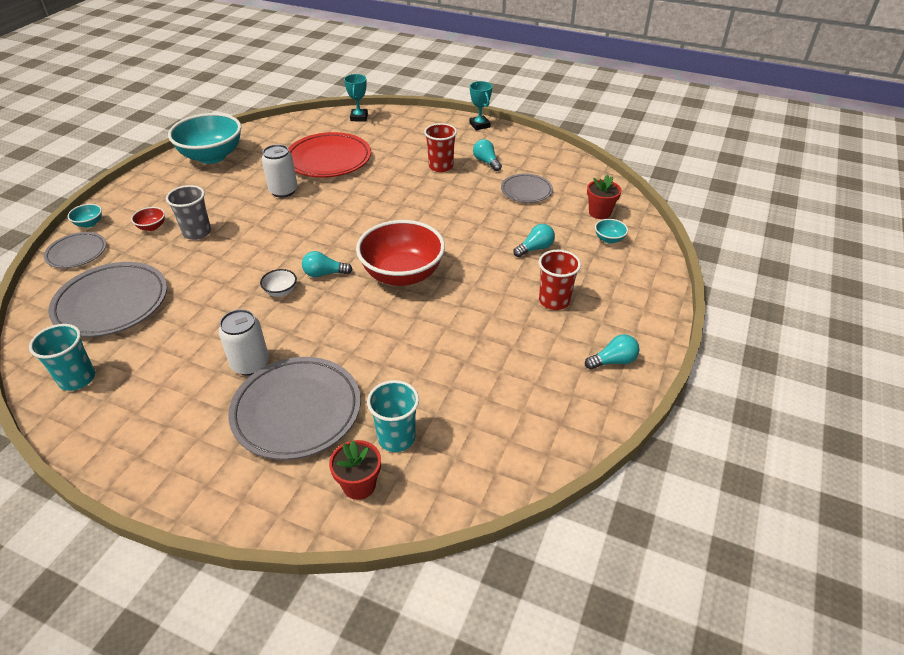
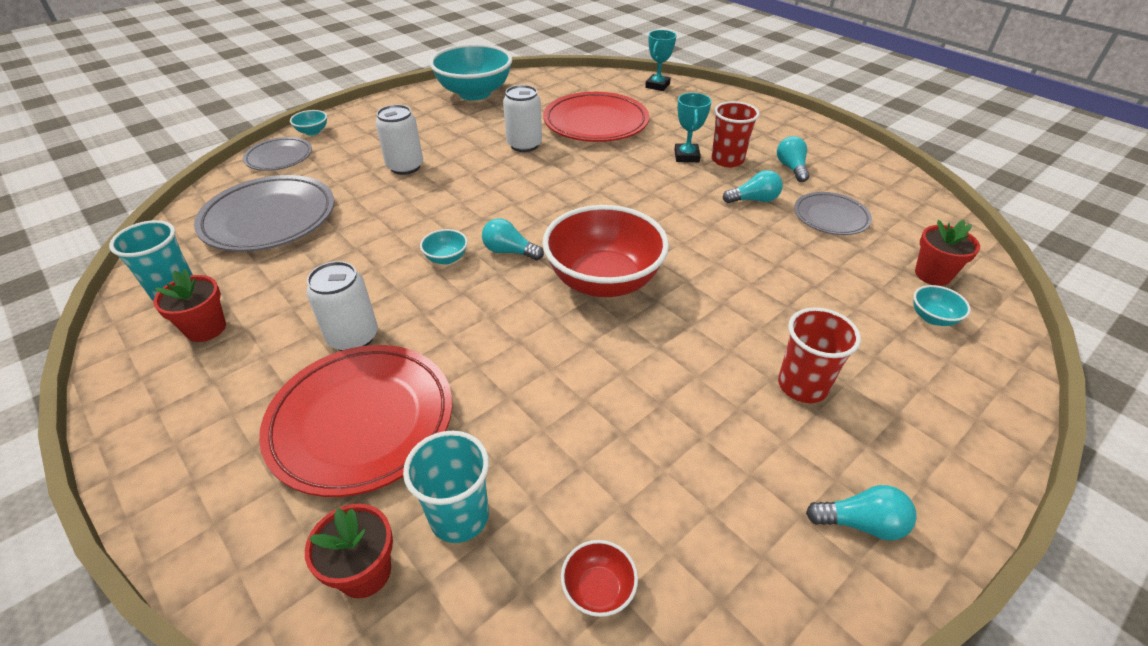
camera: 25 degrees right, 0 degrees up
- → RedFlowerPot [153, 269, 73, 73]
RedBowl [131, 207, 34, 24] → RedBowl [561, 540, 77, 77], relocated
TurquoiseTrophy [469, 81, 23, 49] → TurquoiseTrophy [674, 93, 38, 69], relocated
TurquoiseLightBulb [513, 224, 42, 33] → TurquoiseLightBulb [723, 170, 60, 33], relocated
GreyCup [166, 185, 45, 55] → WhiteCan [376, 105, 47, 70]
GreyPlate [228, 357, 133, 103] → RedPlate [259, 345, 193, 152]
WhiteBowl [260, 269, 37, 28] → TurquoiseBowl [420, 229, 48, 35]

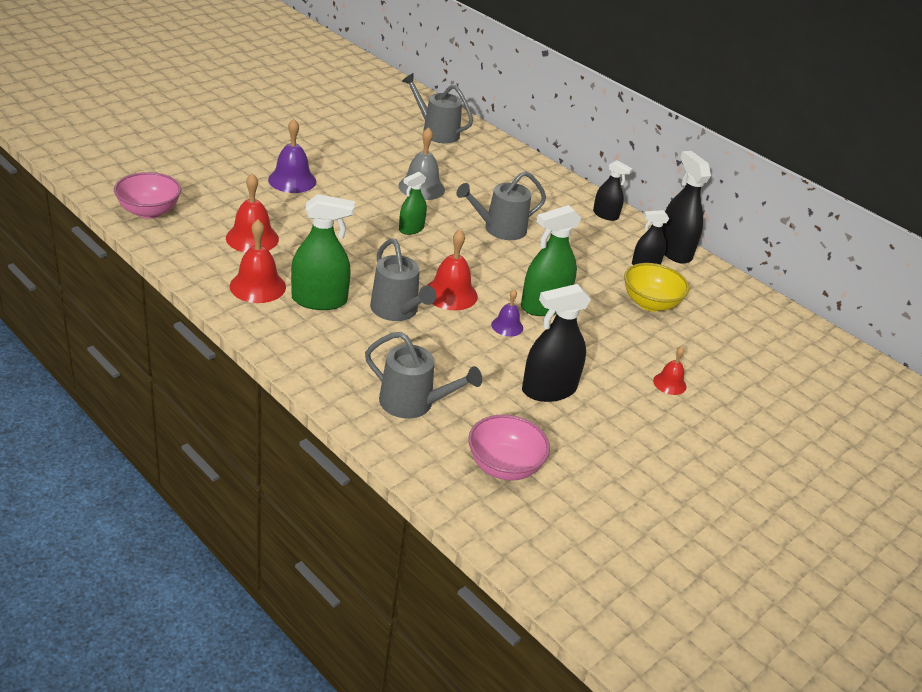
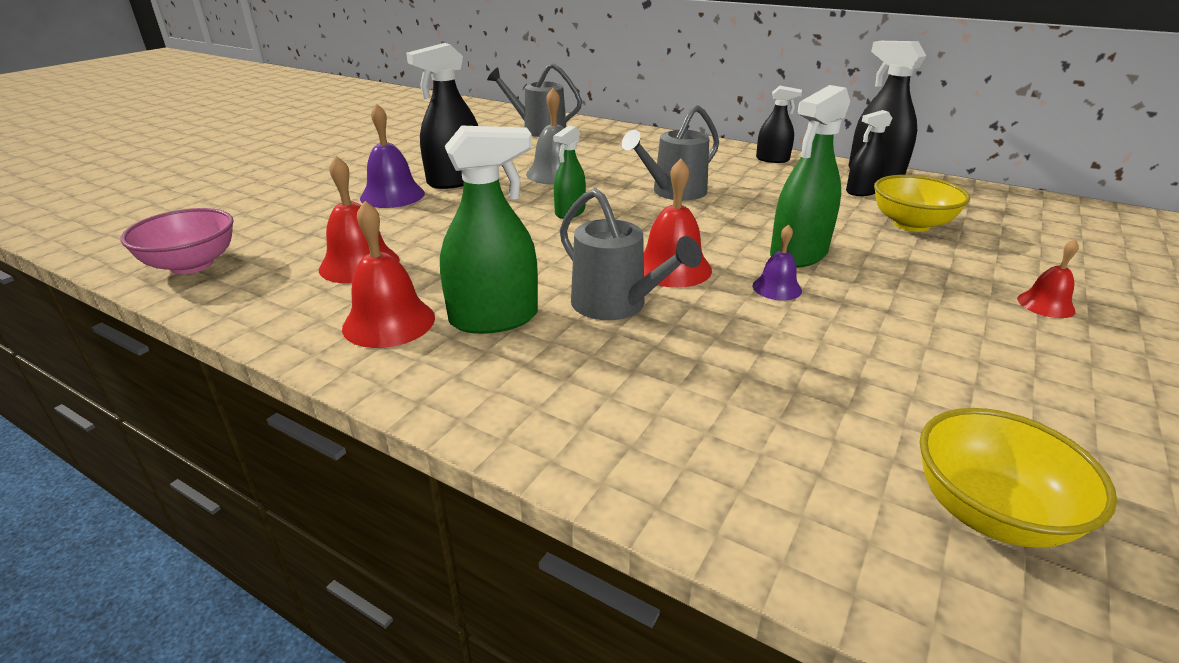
camera: 10 degrees left, 5 degrees down
GreyWateringCan [365, 332, 117, 86] → -
BlackSprayBottle [522, 284, 69, 118] → BlackSprayBottle [406, 43, 72, 146], relocated
PinkBowl [468, 414, 82, 67] → YellowBowl [920, 408, 197, 140]

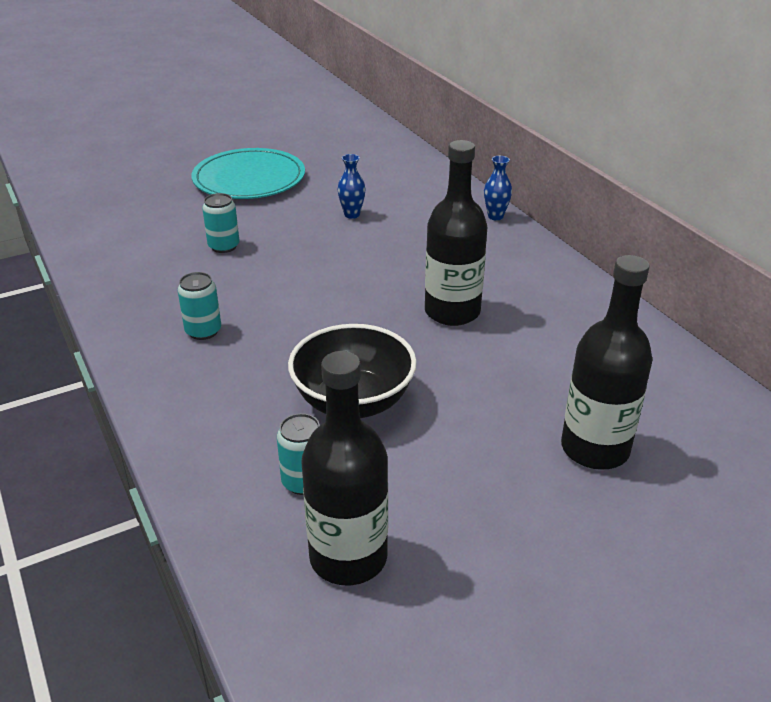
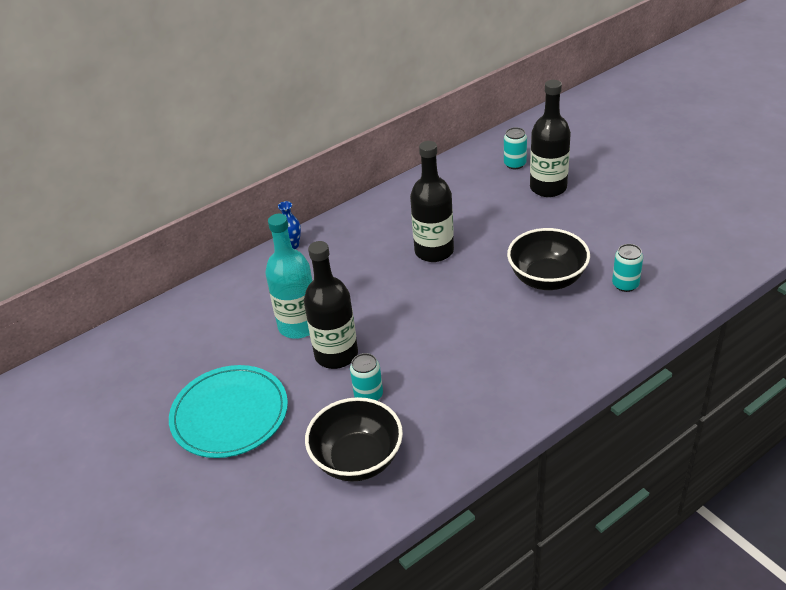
camera: 95 degrees left, 5 degrees up
- → BlackBowl [305, 397, 98, 85]
TurquoiseCan [177, 272, 44, 68] → TurquoiseCan [504, 127, 23, 42], relocated
BlackBottle [301, 351, 87, 234] → BlackBottle [304, 241, 54, 128], relocated
BlueVase [338, 154, 27, 65] → TurquoiseBottle [265, 214, 48, 125]

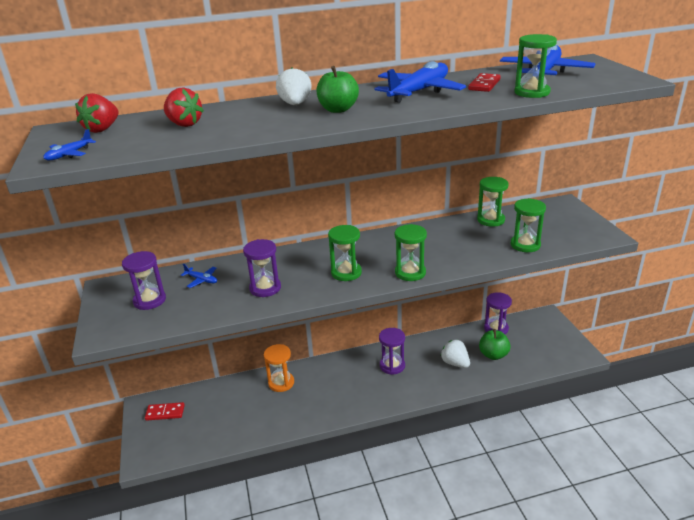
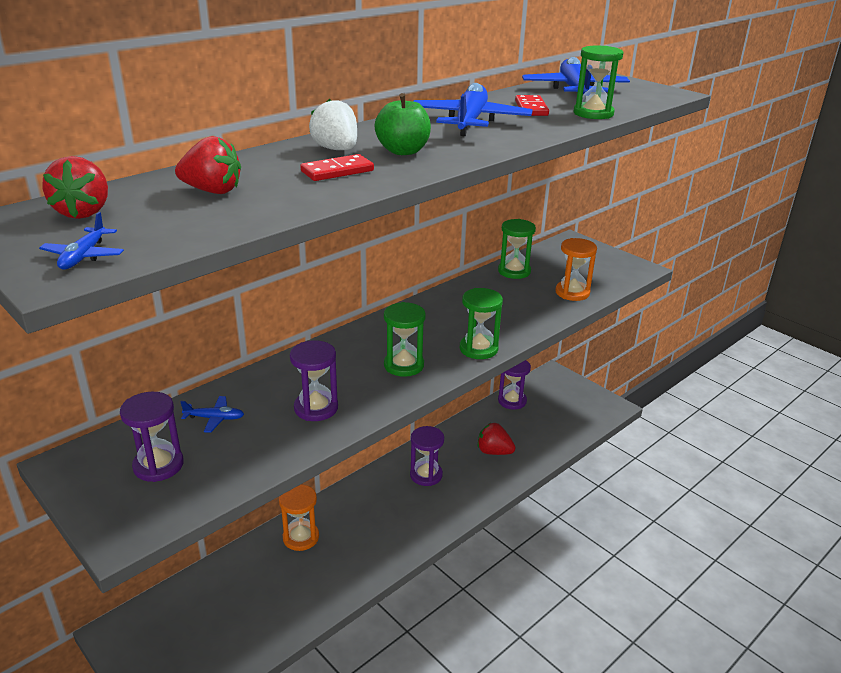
camera: 30 degrees left, 0 degrees up
GreenApple [479, 329, 32, 31] → -
RedDomino [145, 402, 40, 19] → RedDomino [300, 154, 74, 27], relocated
WhiteStrawberry [440, 339, 30, 29] → RedStrawberry [478, 422, 38, 33]
GreenHourglass [511, 198, 35, 54] → OrangeHourglass [555, 238, 42, 63]

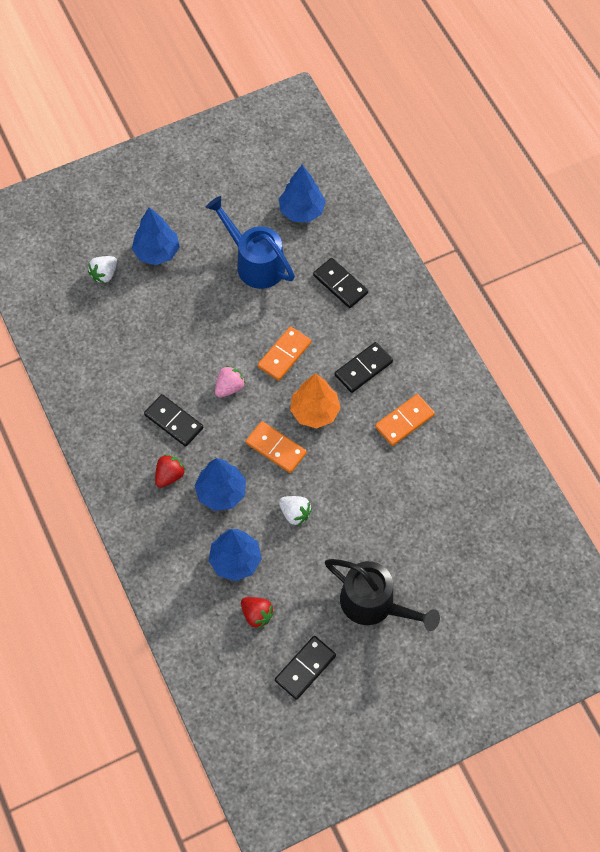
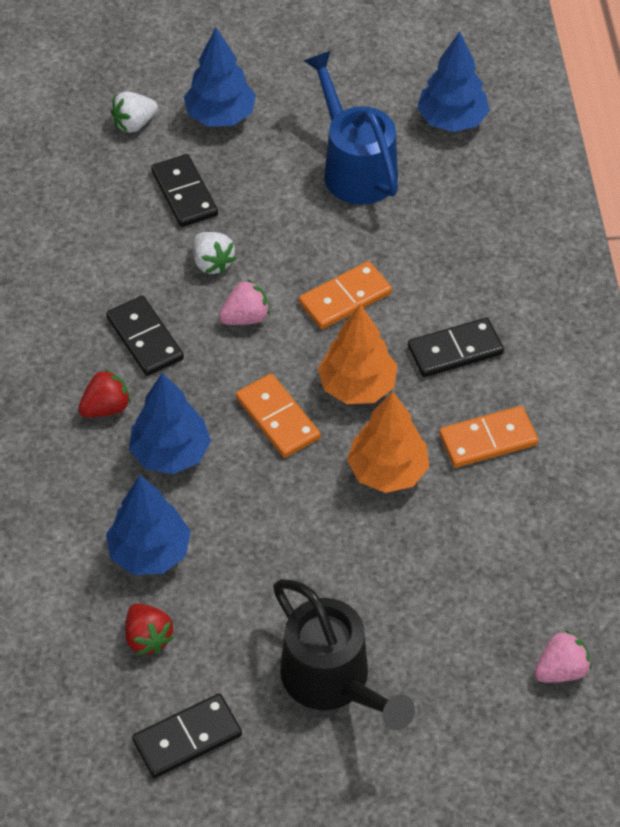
camera: 20 degrees right, 10 degrees down
- → OrangeTree [347, 391, 82, 102]
- → PinkStrawberry [534, 630, 57, 52]
WhiteStrawberry [279, 496, 33, 30] → WhiteStrawberry [193, 232, 43, 42], relocated
BlackDomino [313, 258, 55, 50] → BlackDomino [151, 154, 67, 73], relocated

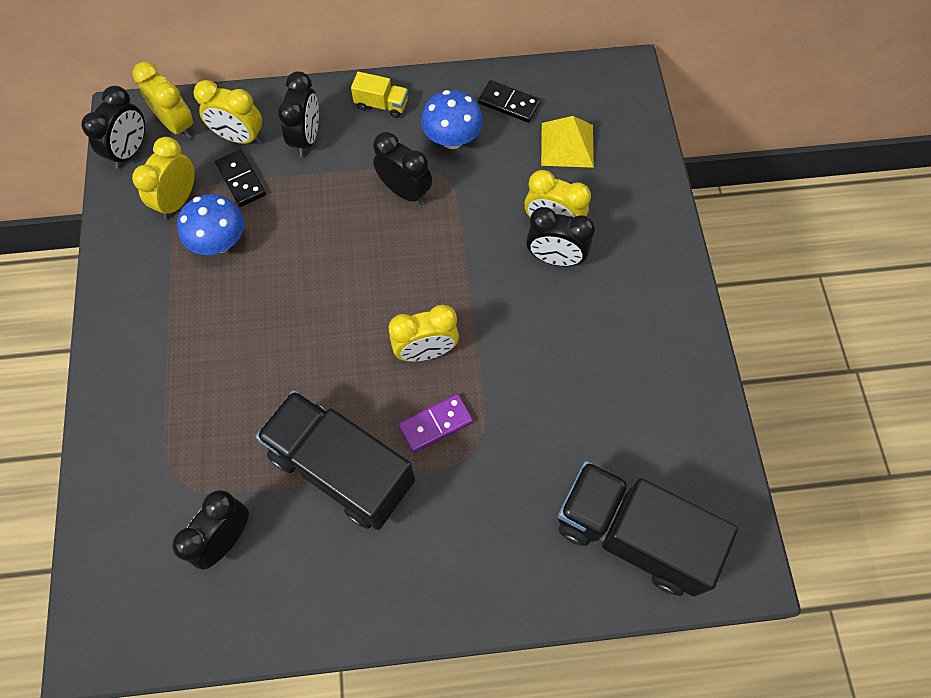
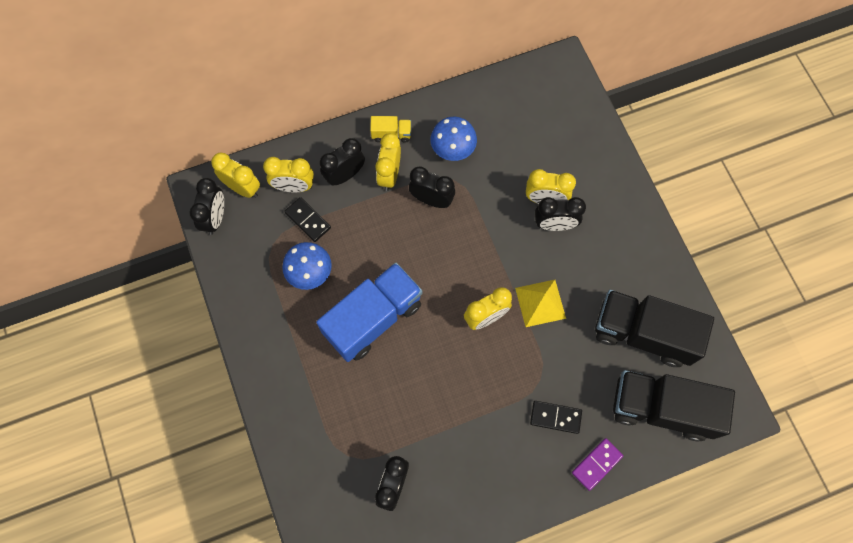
camera: 15 degrees left, 5 degrees up
- → BlueTruck [316, 262, 106, 100]
YellowClock [132, 137, 63, 82] → YellowClock [375, 133, 26, 58], relocated
BlackTruck [256, 390, 159, 140] → BlackTruck [595, 290, 119, 77], relocated
PurpleDomino [399, 394, 74, 59] → PurpleDomino [572, 438, 51, 53], relocated
BlackDomino [478, 80, 63, 43] → BlackDomino [530, 401, 52, 33], relocated
YellowPyramid [541, 116, 53, 52] → YellowPyramid [515, 280, 51, 47], relocated
BlackClock [278, 71, 41, 86] → BlackClock [320, 138, 45, 48], 120 degrees counterclockwise

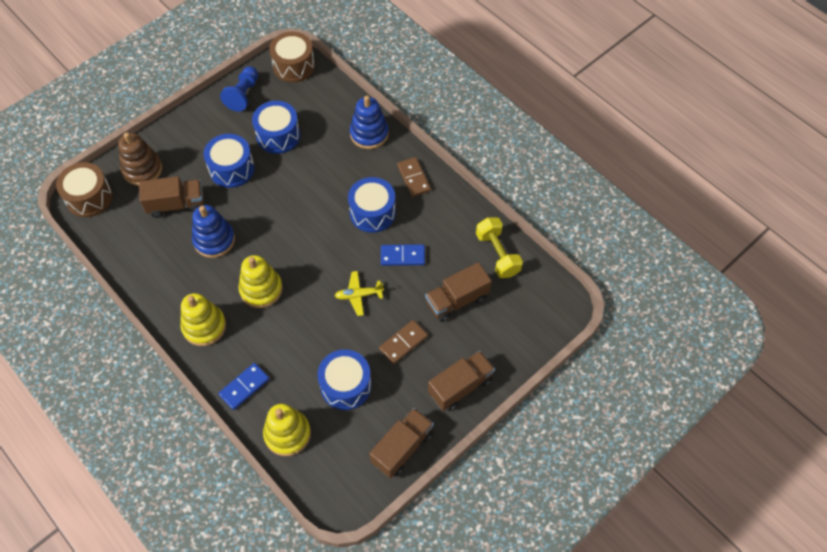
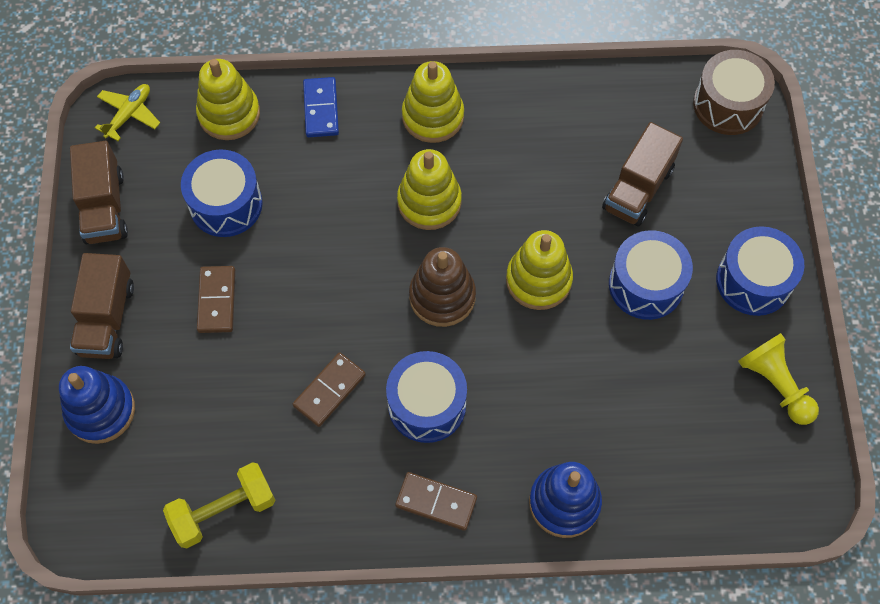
camera: 130 degrees right, 5 degrees up
BrownDrum [269, 32, 46, 50] → -
BrownTruck [425, 262, 67, 60] → -
- → YellowStackingToy [506, 230, 67, 80]
BrownStackingToy [118, 132, 44, 54] → BrownStackingToy [409, 247, 67, 80], relocated
BlueStackingToy [192, 205, 43, 53] → BlueStackingToy [59, 366, 76, 78], relocated
BlueDrum [252, 101, 48, 53] → BlueDrum [716, 226, 88, 90], relocated
YellowPlane [335, 271, 49, 45] → YellowPlane [95, 84, 65, 57], relocated
BluePawn [220, 66, 38, 46] → YellowPawn [738, 333, 81, 92]
BlueDomino [381, 244, 44, 22] → BrownDomino [293, 352, 73, 75]
YellowDumbbell [476, 217, 47, 61] → YellowDumbbell [163, 462, 112, 86], 45 degrees counterclockwise

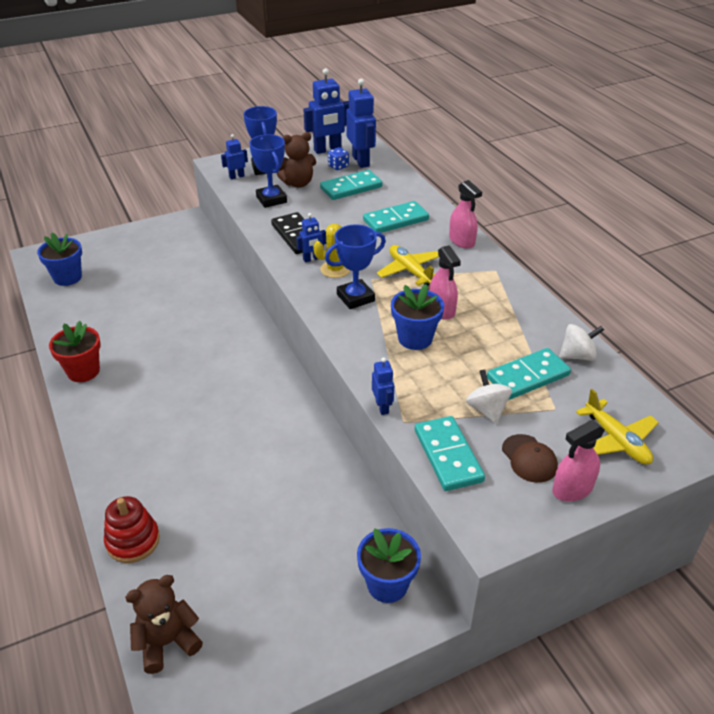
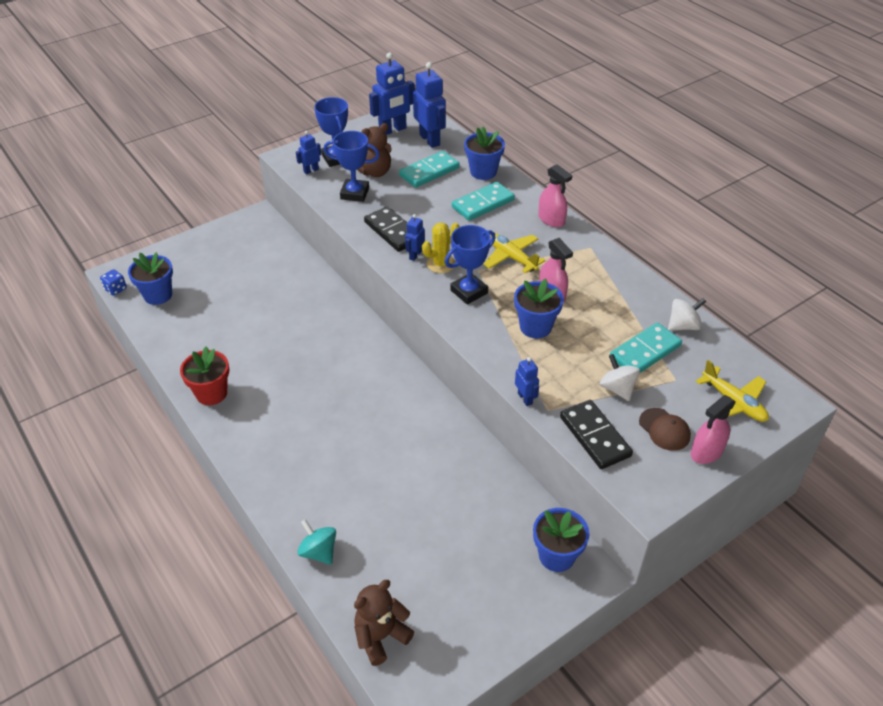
camera: 10 degrees left, 5 degrees up
- → BlueFlowerPot [464, 127, 41, 53]
BlueDice [328, 147, 21, 23] → BlueDice [100, 269, 27, 27], relocated
RedStackingToy [104, 496, 56, 67] → TurquoiseSpinningTop [297, 519, 39, 46]
TurquoiseDomino [415, 416, 70, 75] → BlackDomino [560, 400, 73, 69]
BlueTrophy [249, 134, 38, 74] → BlueTrophy [324, 131, 55, 71], 45 degrees counterclockwise
BlueRobot [296, 213, 30, 49] → BlueRobot [405, 214, 20, 47], 150 degrees clockwise

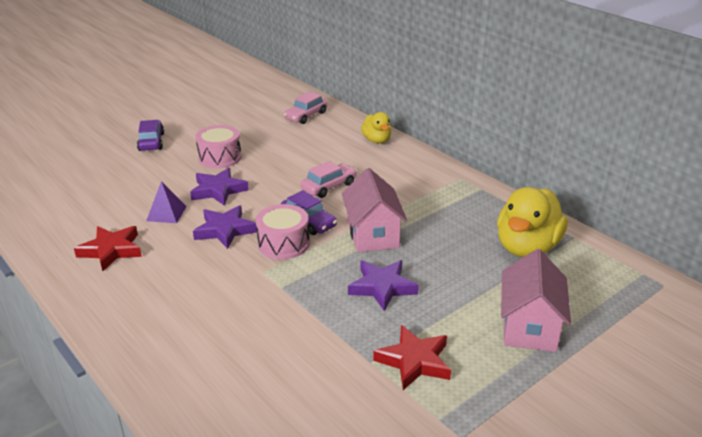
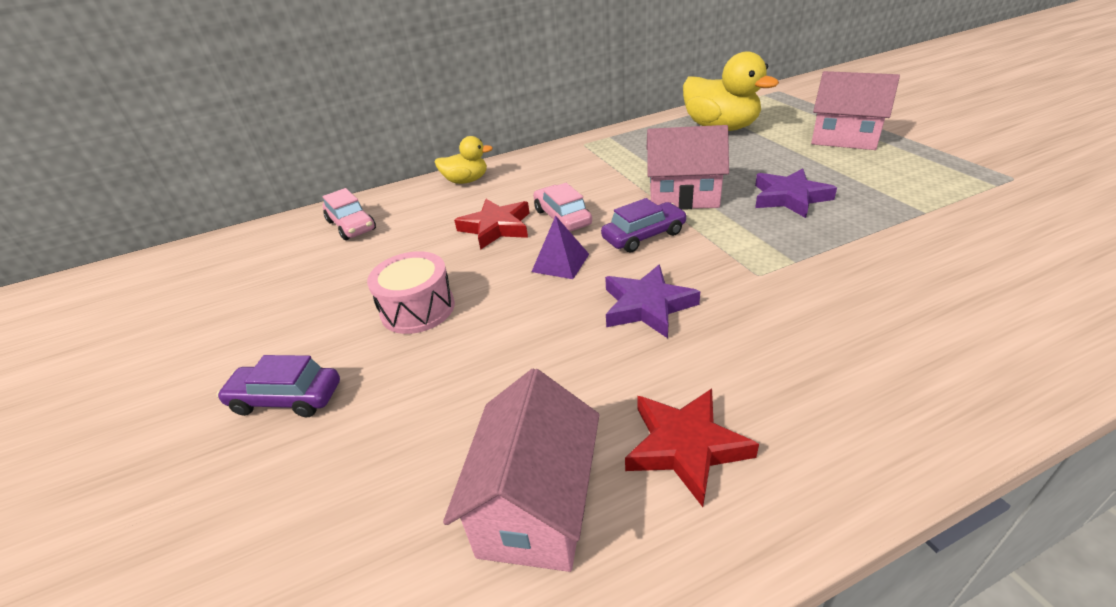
camera: 70 degrees left, 5 degrees up
PurpleStar [190, 168, 59, 38] → -
PinkDrum [256, 204, 53, 55] → -
- → PinkHouse [443, 369, 156, 203]
PurplePyramid [146, 181, 41, 42] → PurplePyramid [532, 216, 57, 63], relocated
RedStar [373, 325, 78, 65] → RedStar [454, 199, 75, 51], relocated

